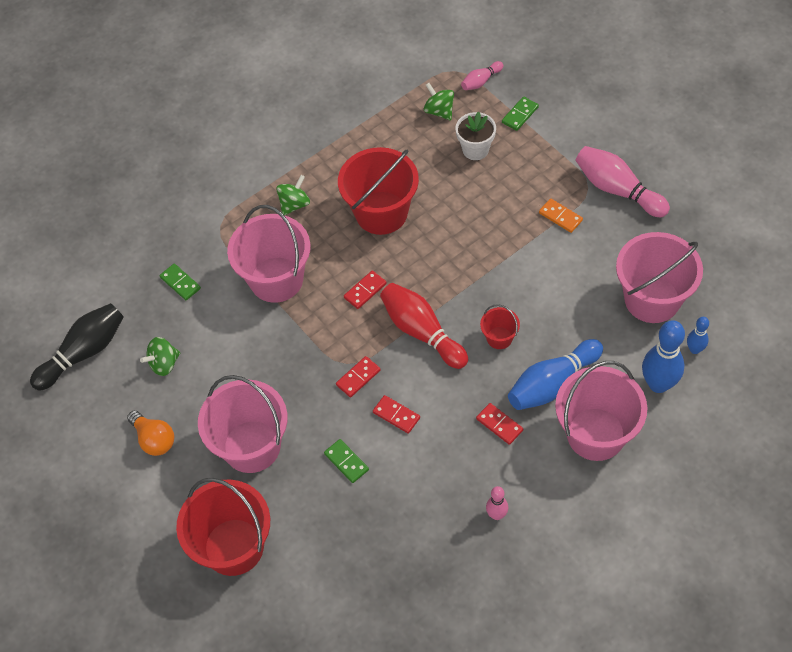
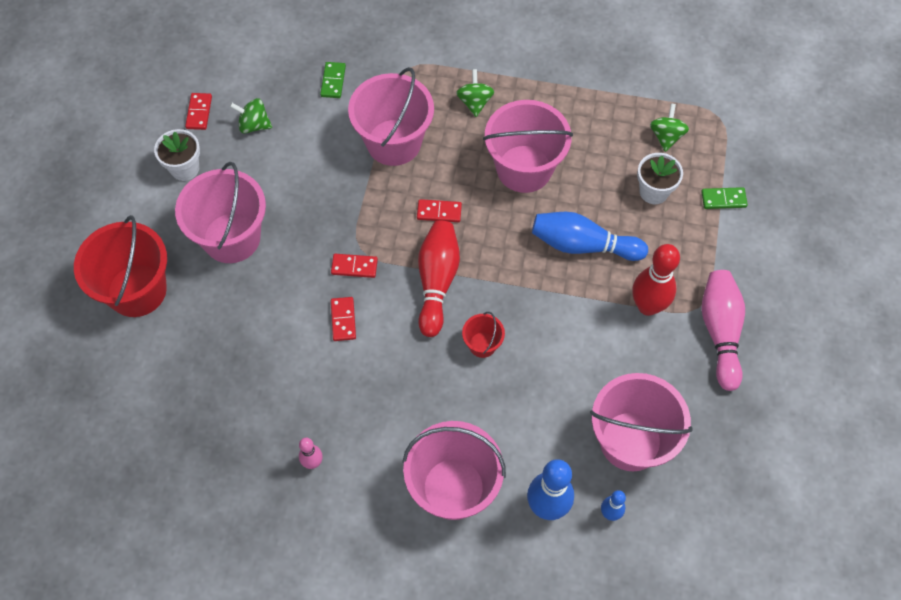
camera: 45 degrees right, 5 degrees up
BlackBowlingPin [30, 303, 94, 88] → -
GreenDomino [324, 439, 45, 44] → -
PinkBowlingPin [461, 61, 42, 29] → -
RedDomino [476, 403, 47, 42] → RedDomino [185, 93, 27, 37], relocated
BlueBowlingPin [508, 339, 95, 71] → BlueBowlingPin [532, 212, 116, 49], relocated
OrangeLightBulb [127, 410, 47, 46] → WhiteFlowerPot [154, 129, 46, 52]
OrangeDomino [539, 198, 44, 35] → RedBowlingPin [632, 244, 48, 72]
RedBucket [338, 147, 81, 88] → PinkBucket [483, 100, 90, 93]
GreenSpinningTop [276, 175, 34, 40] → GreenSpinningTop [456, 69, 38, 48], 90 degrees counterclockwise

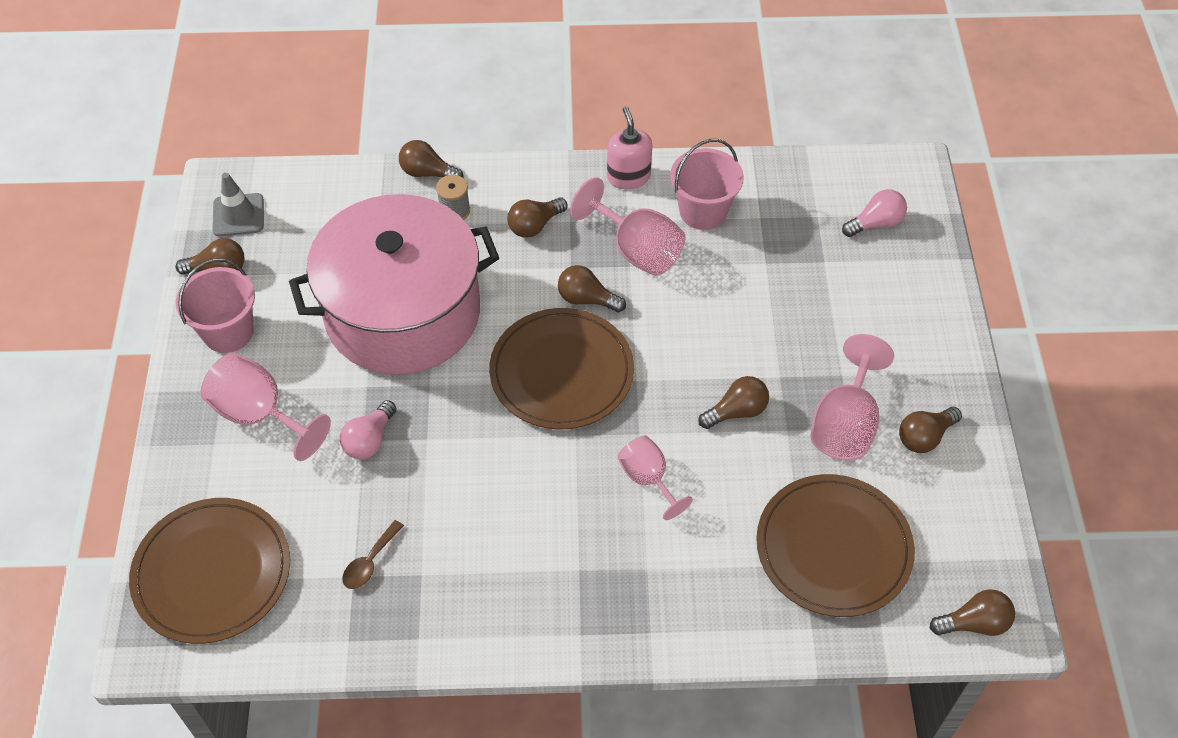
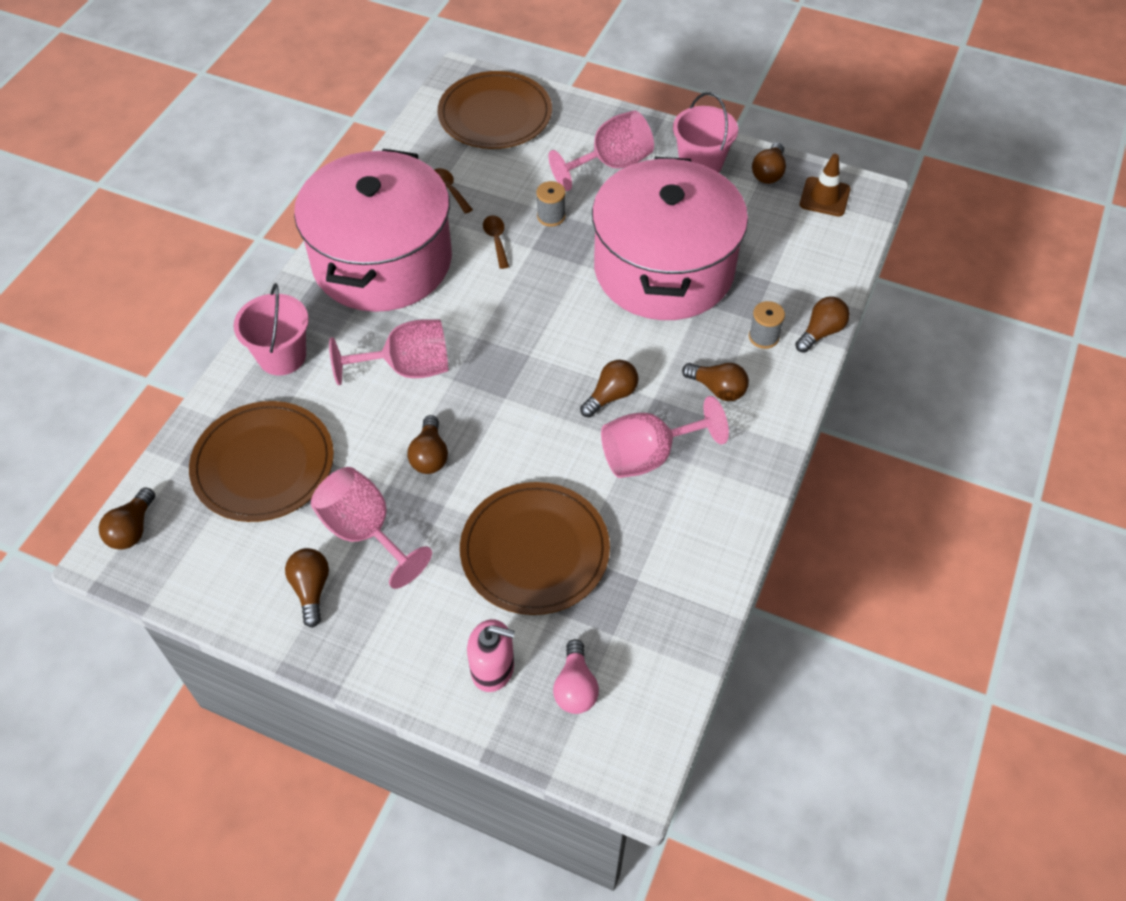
camera: 115 degrees right, 0 degrees up
- → PinkPot [294, 149, 158, 163]
- → BrownSpoon [483, 215, 26, 54]
BrownPlate [489, 308, 145, 121] → BrownPlate [460, 482, 150, 133], relocated
PinkSoapDispenser [607, 106, 45, 83] → PinkSoapDispenser [467, 619, 48, 73], relocated
PinkBucket [670, 139, 74, 91] → PinkBucket [233, 283, 76, 92], relocated
PinkLightBulb [340, 400, 57, 59] → GreySpool [537, 181, 28, 46]
GreyTrafficCone [212, 173, 52, 63] → BrownTrafficCone [800, 154, 51, 63]
BrownLightBulb [508, 197, 59, 41] → BrownLightBulb [682, 363, 67, 38], 135 degrees clockwise
PinkGoblet [618, 436, 75, 84] → PinkGoblet [329, 320, 119, 65], x1.55

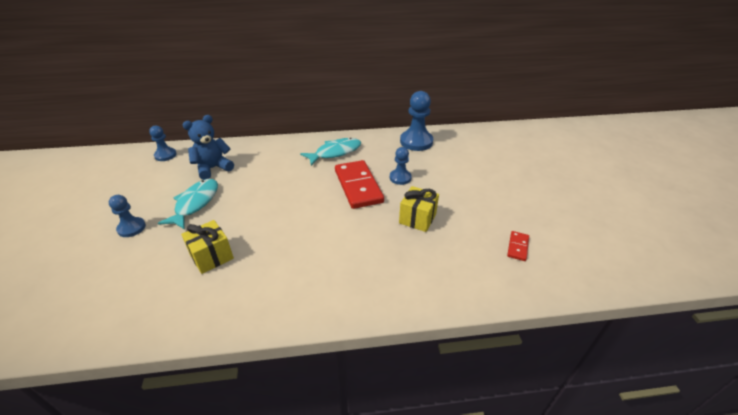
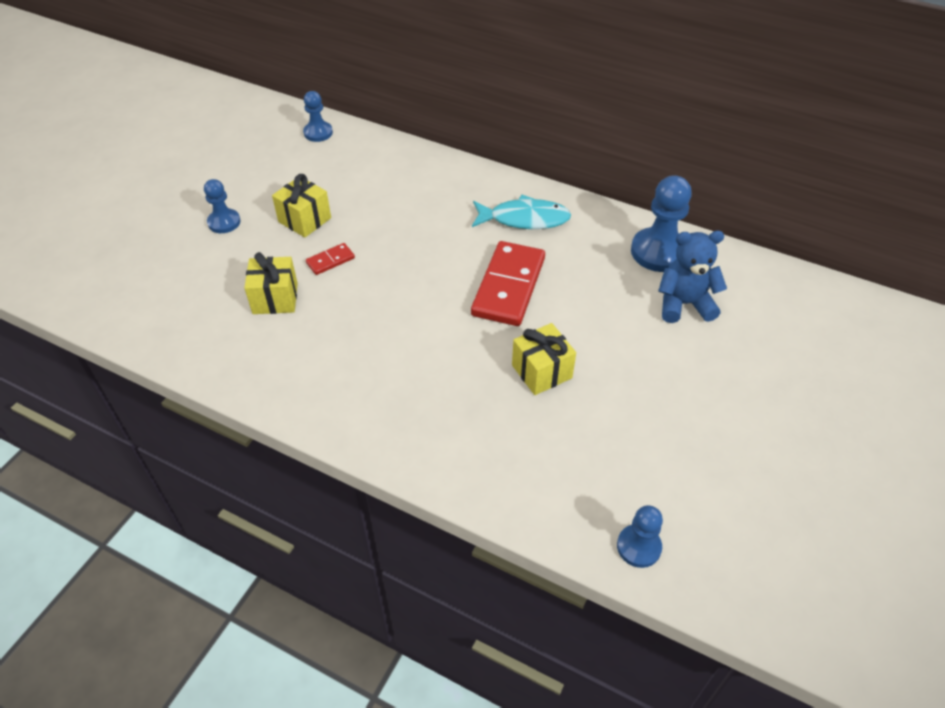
camera: 35 degrees right, 10 degrees up
BlueTeddyBear [183, 115, 51, 65] → BlueTeddyBear [658, 231, 69, 92], relocated
BluePawn [390, 147, 22, 38] → BluePawn [617, 505, 46, 63], relocated
RedDomino [507, 231, 22, 30] → RedDomino [306, 243, 49, 32], relocated
TurquoiseFish [158, 179, 60, 51] → YellowGift [272, 174, 59, 63]

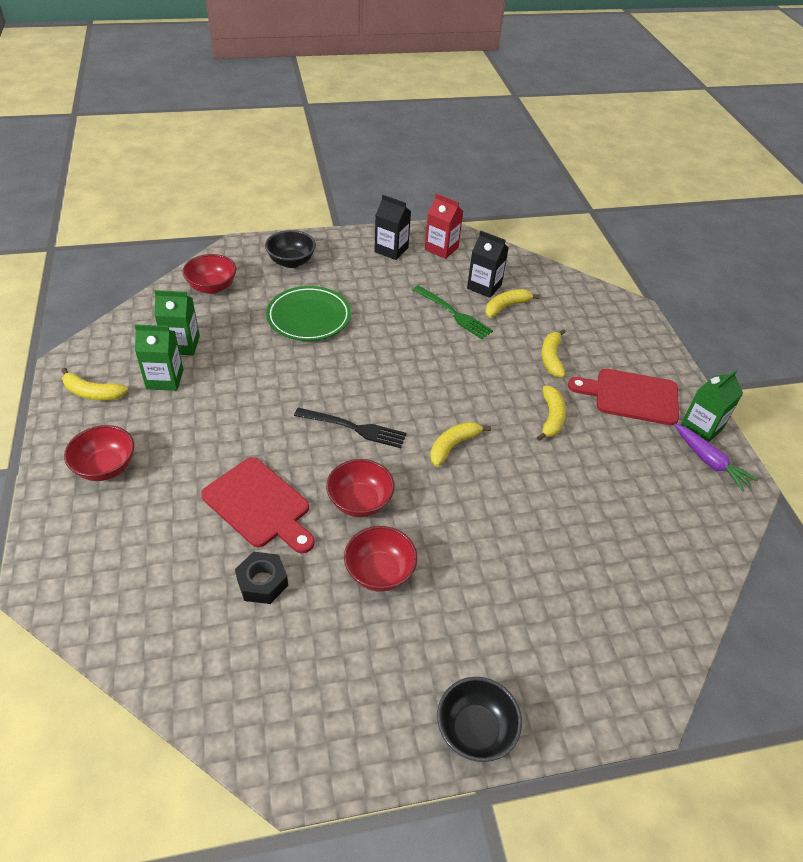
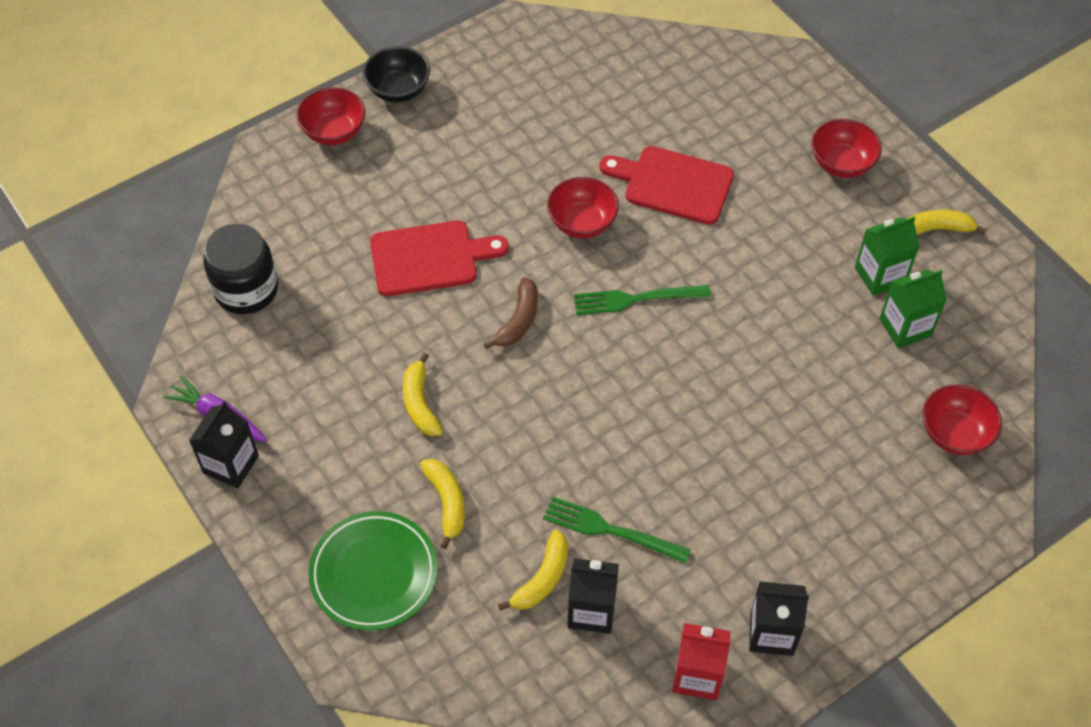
camera: 160 degrees right, 10 degrees up
BlackNut [235, 552, 53, 52] → -
BlackBowl [265, 230, 51, 38] → -
- → BlackJar [204, 224, 74, 90]
GreenPlate [266, 286, 85, 55] → GreenPlate [308, 511, 130, 120], relocated
RedBowl [344, 526, 73, 66] → RedBowl [296, 87, 69, 58], relocated
RedCuttingBoard [568, 368, 111, 58] → RedCuttingBoard [370, 221, 139, 75], relocated
BlackFork [294, 408, 113, 40] → GreenFork [574, 285, 137, 30]
YellowBanana [430, 422, 61, 45] → BrownBanana [484, 277, 54, 72]
GreenCarton [681, 370, 62, 72] → BlackCarton [189, 401, 70, 87]

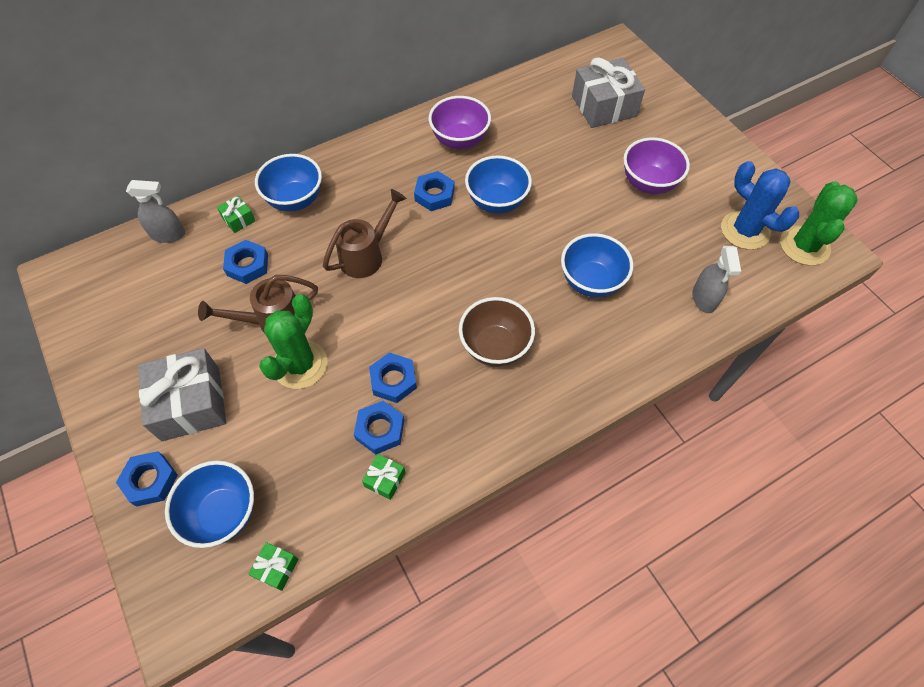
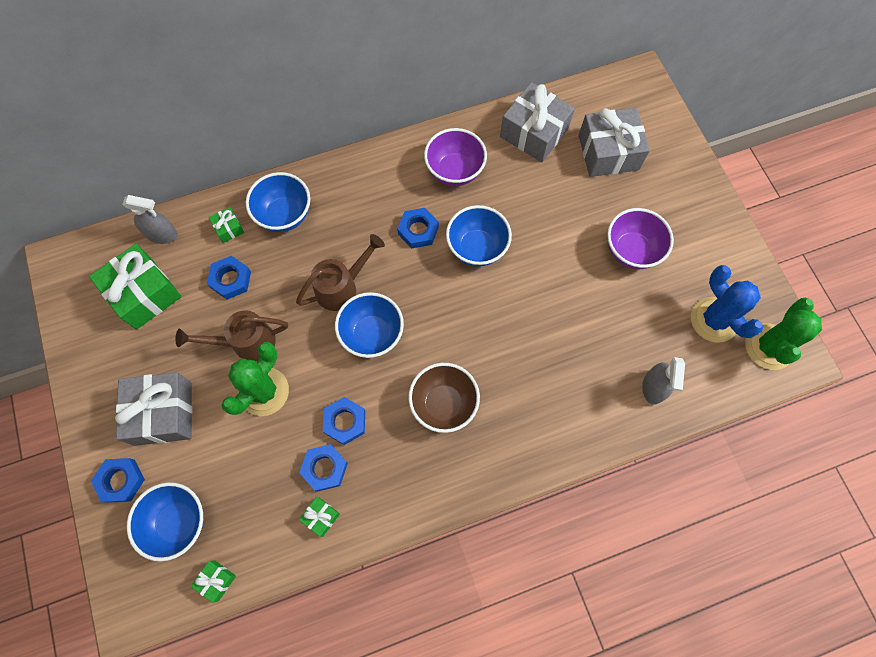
camera: 10 degrees right, 10 degrees up
- → GreenGift [89, 244, 92, 86]
- → GreyGift [500, 82, 75, 80]
BlueBowl [561, 233, 72, 65] → BlueBowl [335, 292, 69, 66], relocated

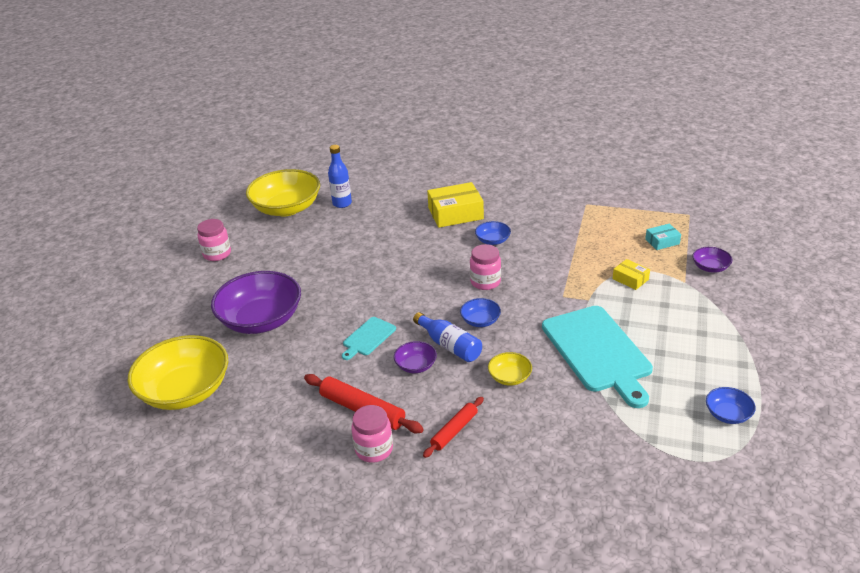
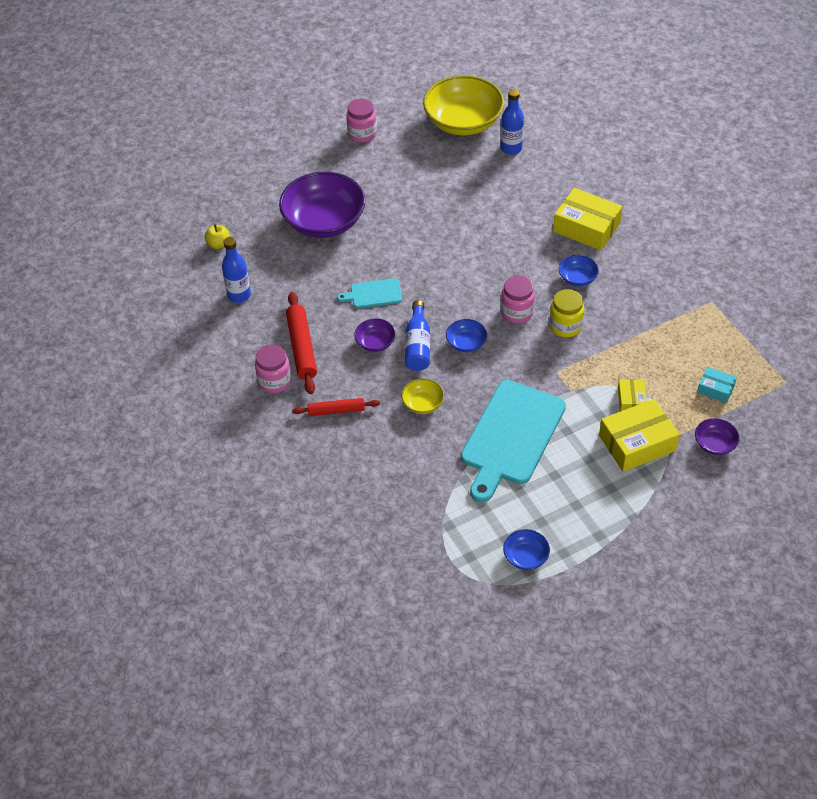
camera: 45 degrees right, 15 degrees up
- → BlueBottle [222, 237, 29, 66]
- → YellowJar [549, 289, 35, 48]
- → YellowBox [599, 399, 81, 73]
YellowBowl [127, 335, 101, 75] → YellowApple [204, 224, 26, 25]

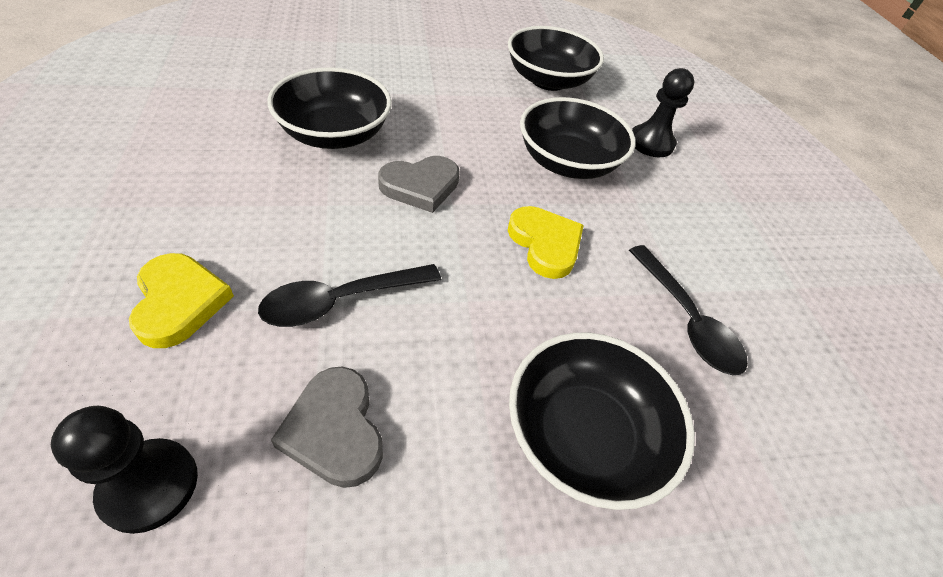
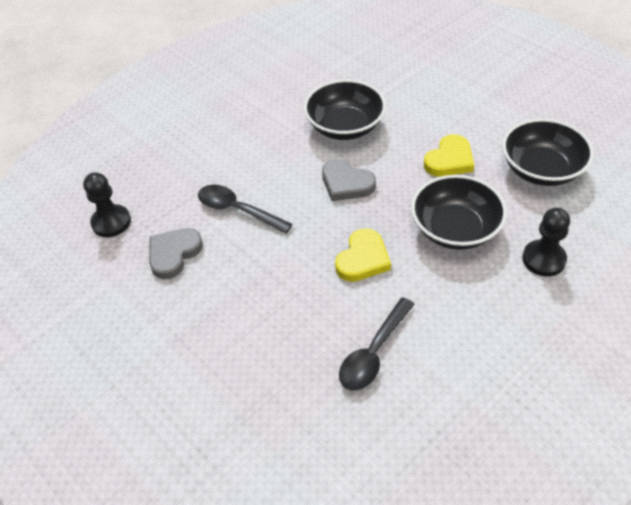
camera: 65 degrees right, 0 degrees up
BlackBowl [509, 333, 186, 177] → -
YellowHeart [129, 253, 105, 95] → YellowHeart [424, 134, 50, 43], relocated

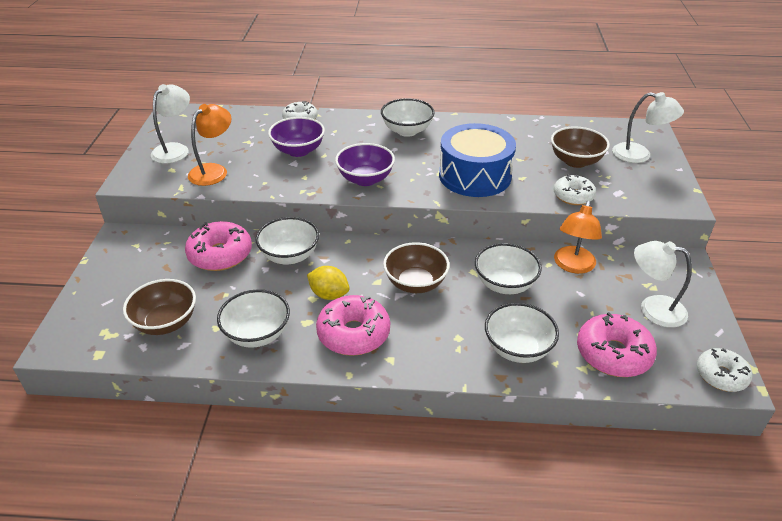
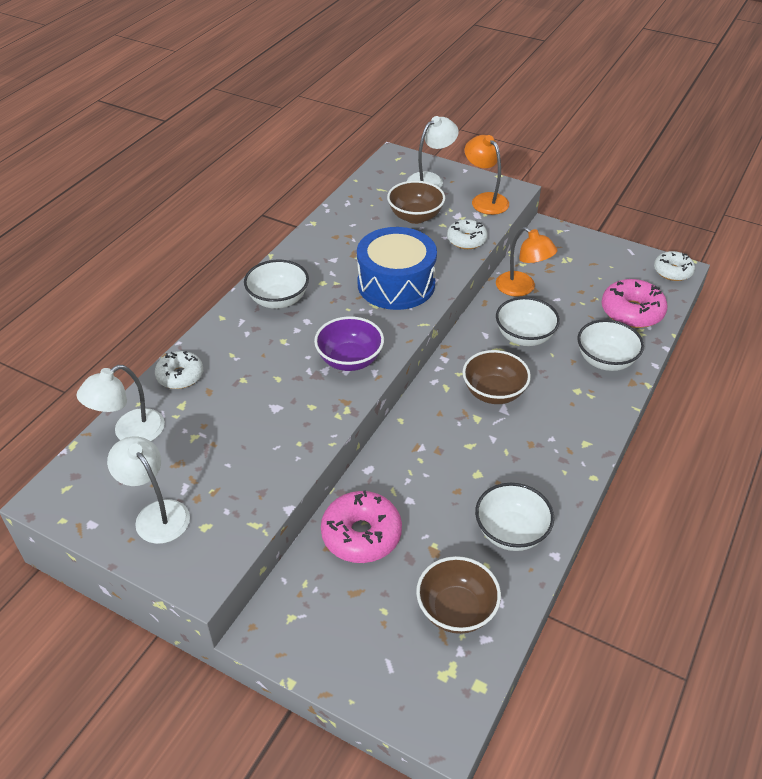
camera: 65 degrees left, 5 degrees up
WhiteBowl [255, 217, 64, 47] → -
PurpleBowl [268, 117, 57, 40] → -
YellowLemon [307, 266, 43, 34] → -
PinkDonut [316, 295, 74, 61] → -
OrangeLamp [188, 104, 43, 82] → OrangeLamp [465, 135, 44, 80], relocated
WhiteLamp [634, 241, 58, 87] → WhiteLamp [76, 365, 89, 76], relocated

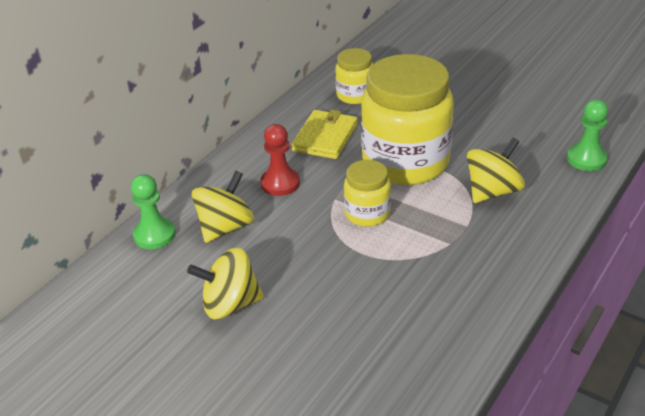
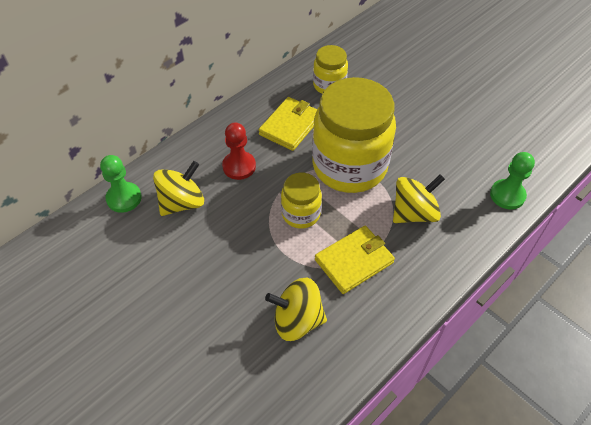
camera: 10 degrees right, 15 degrees up
- → YellowWallet [315, 226, 80, 68]
YellowSpinningTop [187, 248, 77, 71] → YellowSpinningTop [265, 278, 62, 63], relocated

